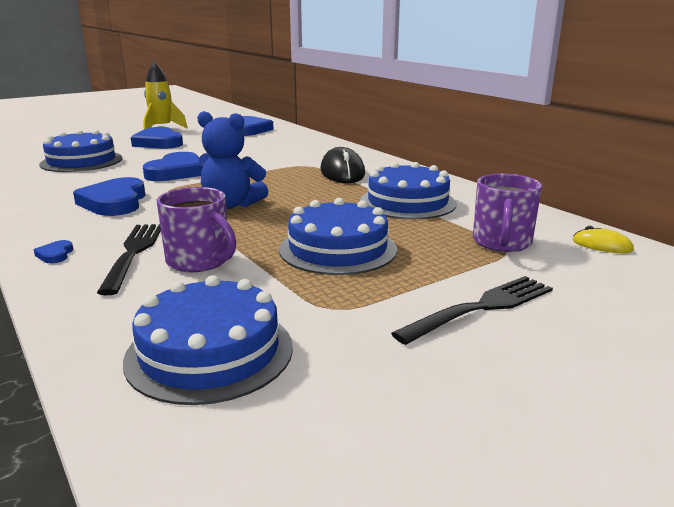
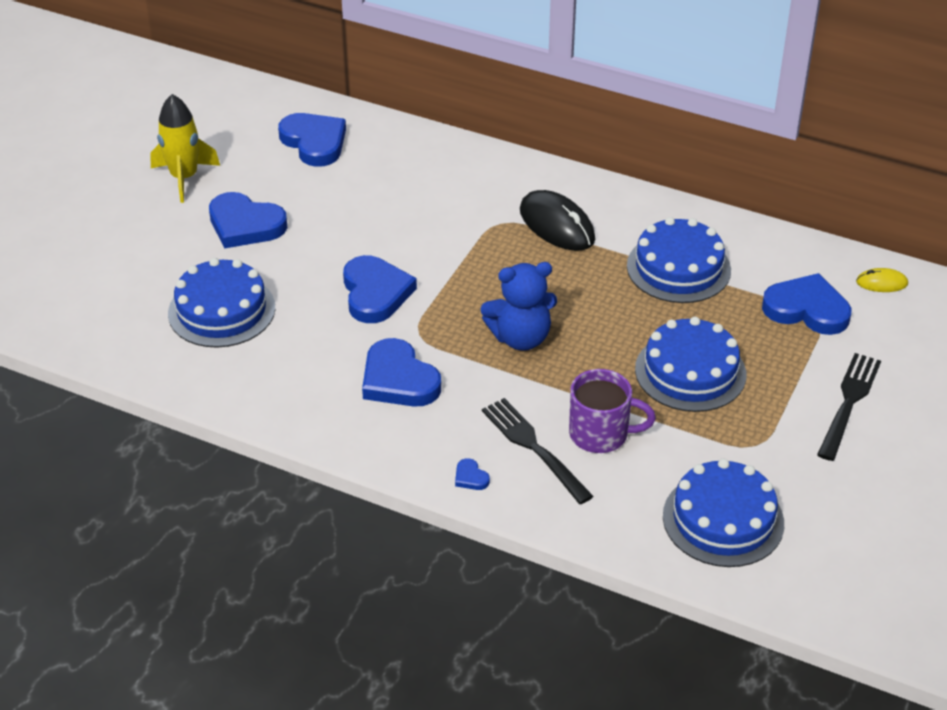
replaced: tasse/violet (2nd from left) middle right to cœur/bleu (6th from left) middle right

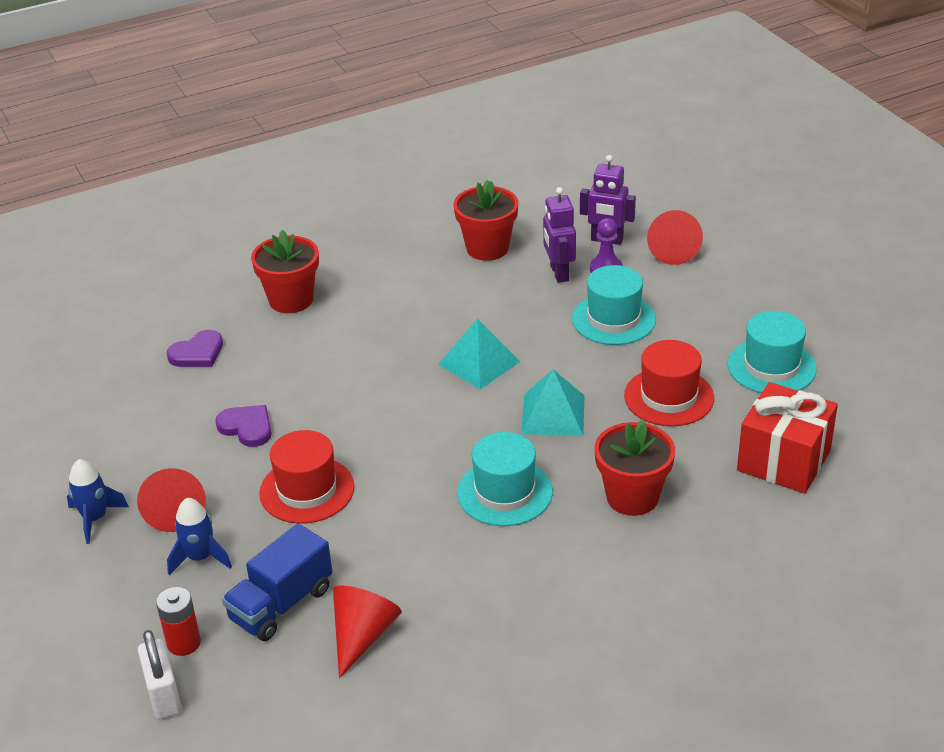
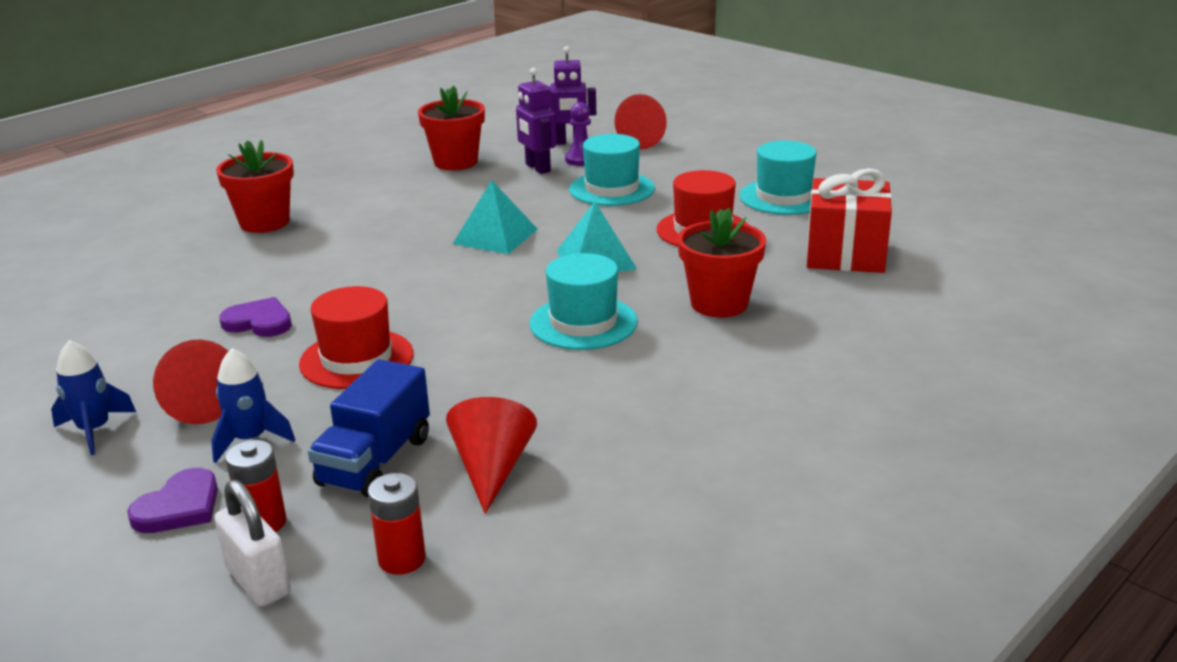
added: pile/rouge (2nd from left) bottom centre
moved: cœur/violet (1st from left) middle left to bottom left

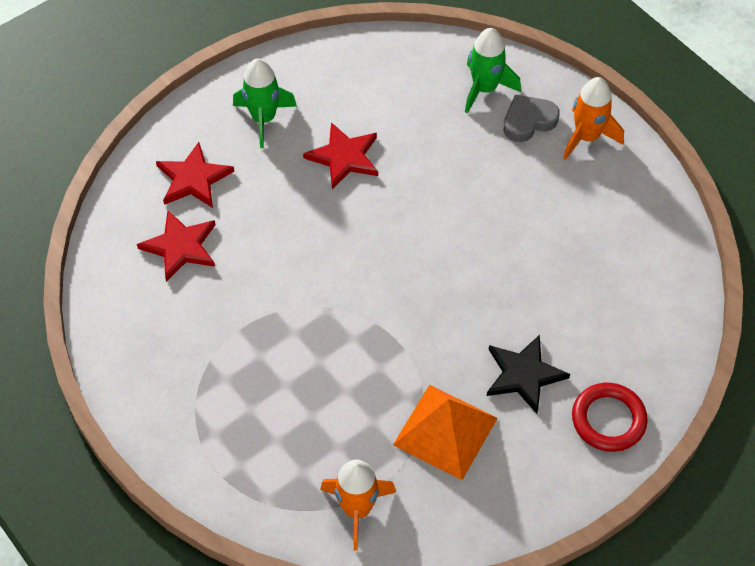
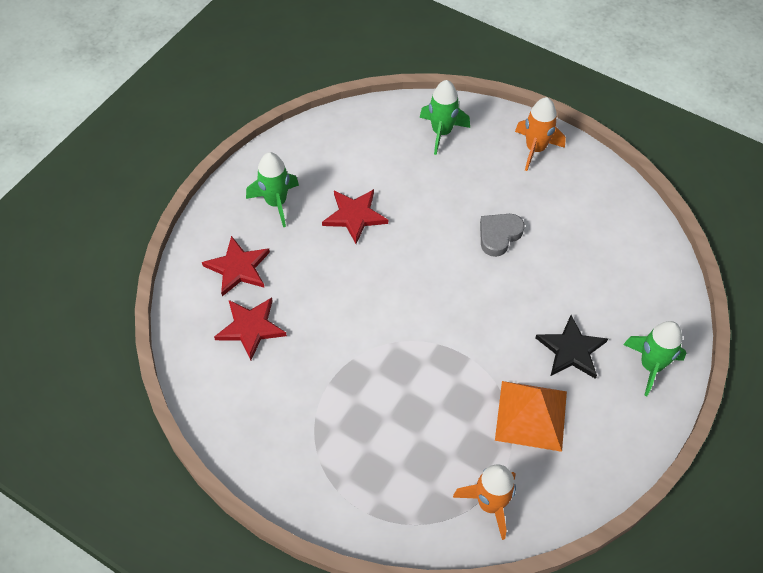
moved: cœur/gris top right to centre
replaced: anneau/rouge bottom right to fusée/vert (3rd from left) middle right

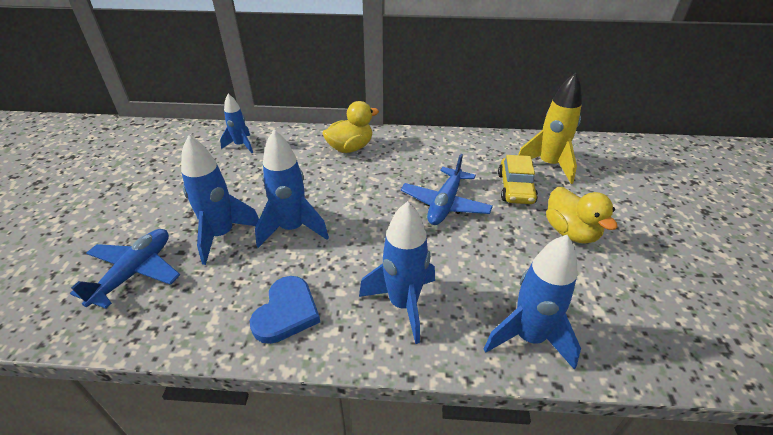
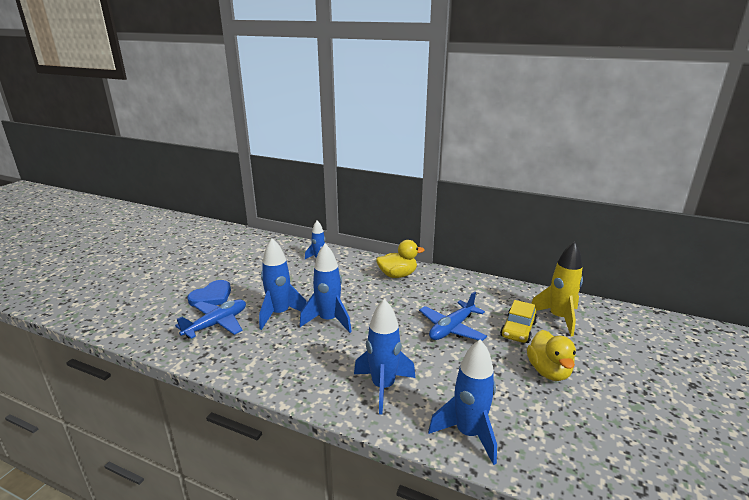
moved: cœur/bleu bottom centre to middle left

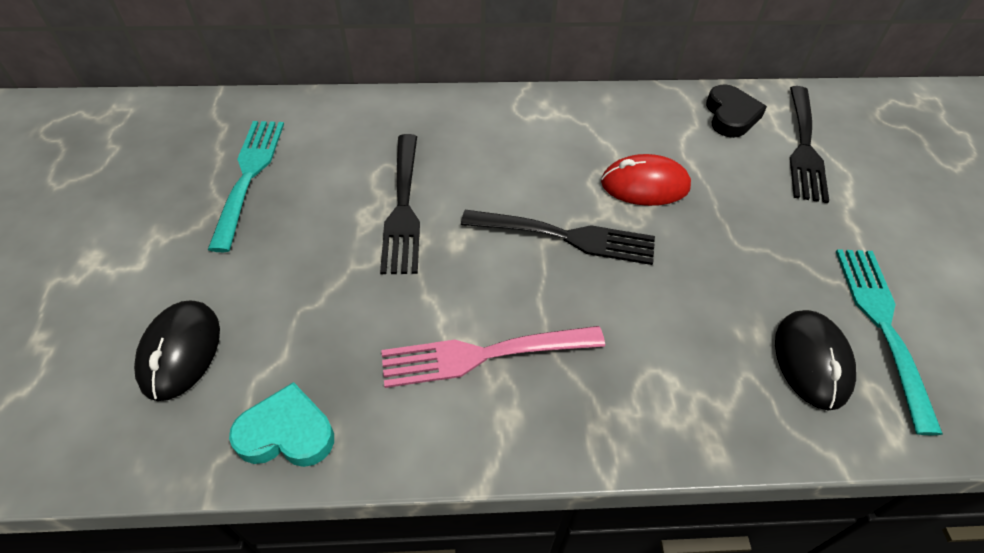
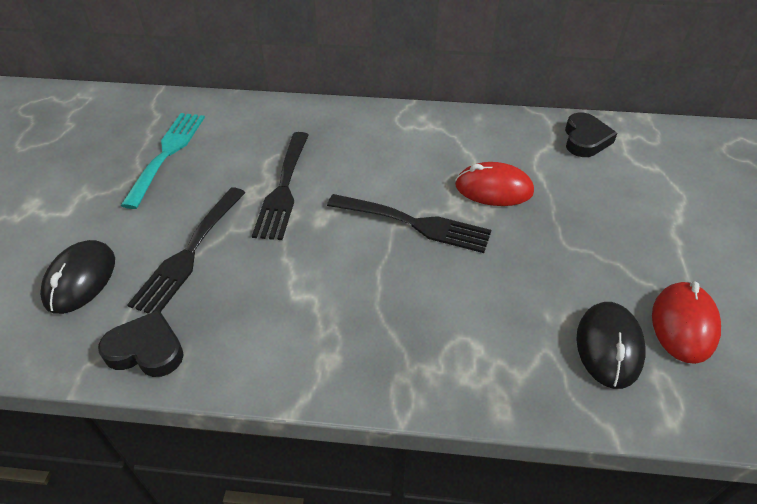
removed: fourchette/rose centre
moved: fourchette/noir (3rd from left in the first image) top right to fourchette/noir (1st from left) middle left
replaced: fourchette/turquoise (2nd from left) middle right to souris/rouge (2nd from left) middle right
recoloured: cœur/turquoise bottom left to cœur/noir (1st from left) bottom left

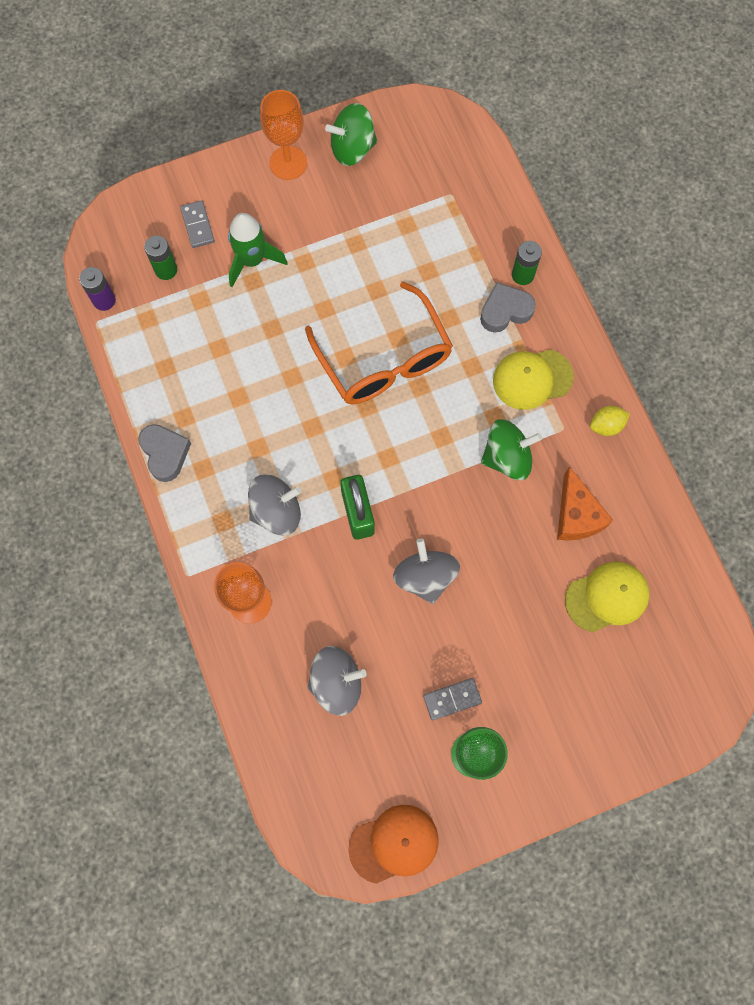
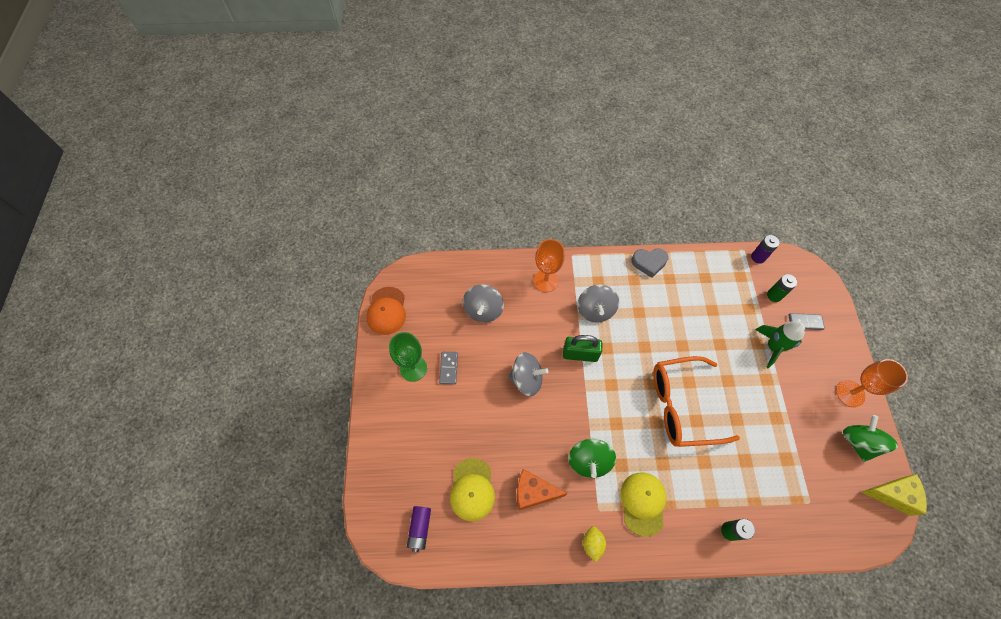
removed: cœur/gris (2nd from left) top right
added: pile/violet (1st from left) bottom centre; fromage/jaune bottom right

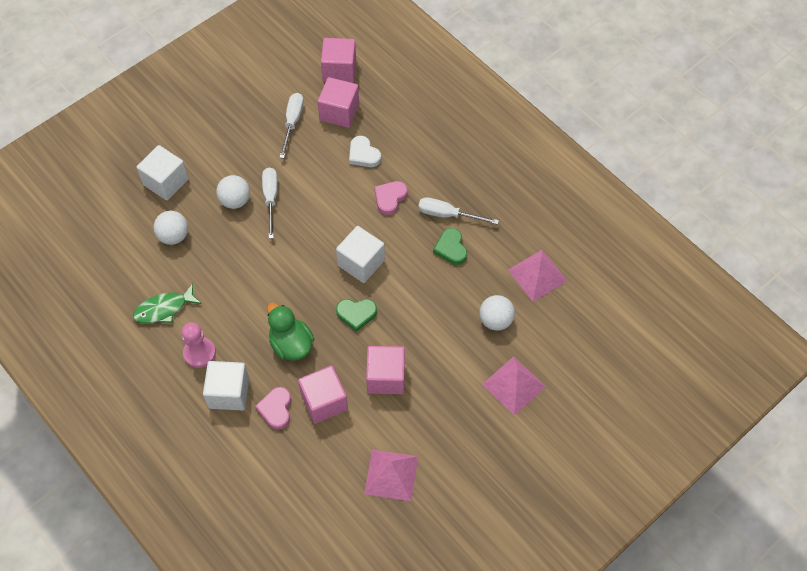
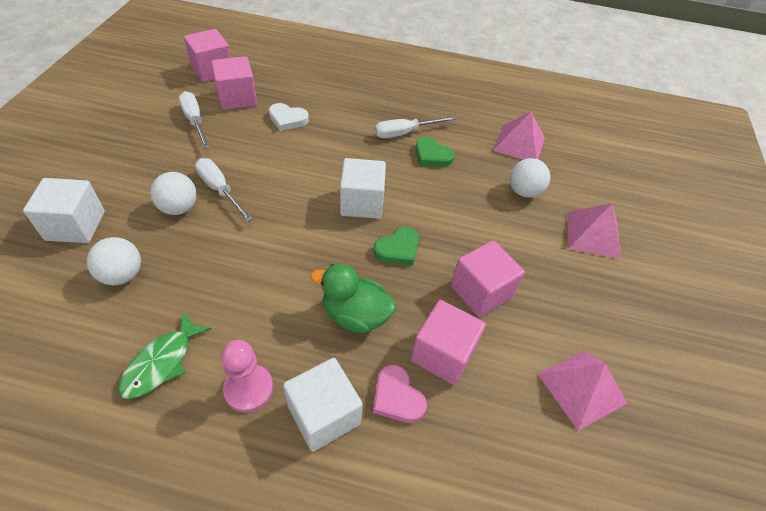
removed: cœur/rose (2nd from left) centre

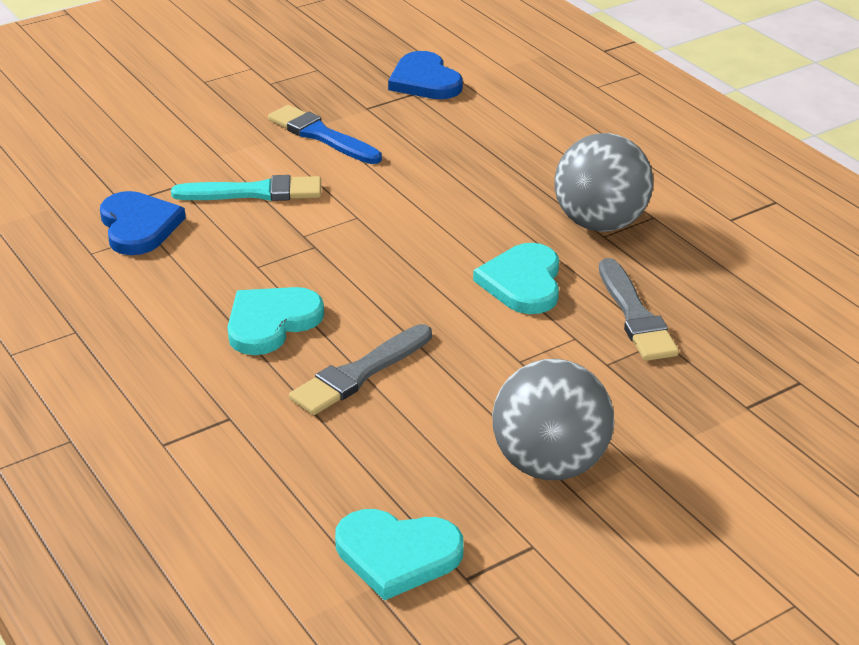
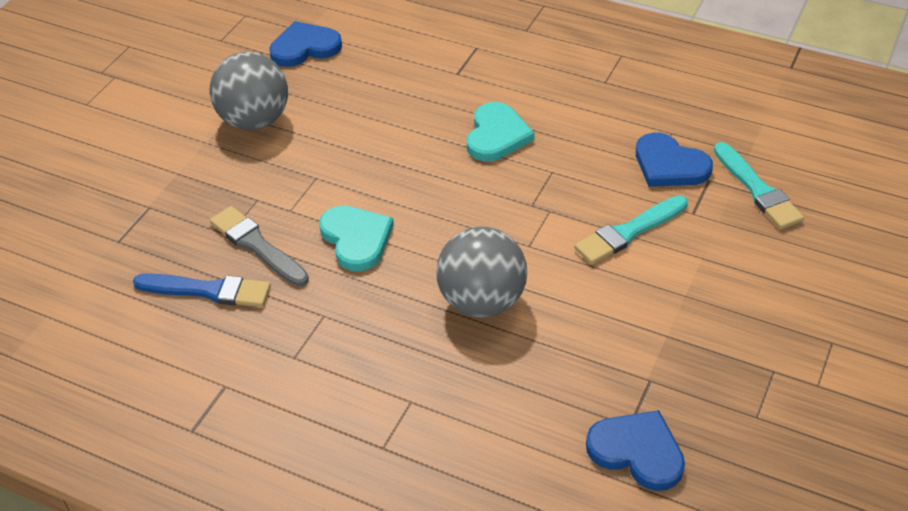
removed: pinceau/gris (1st from left) centre
added: pinceau/turquoise (2nd from left) middle right
moved: pinceau/bleu top centre to middle left; balle/gris (2nd from left) top right to centre
recoloured: cœur/turquoise (2nd from left) bottom centre to cœur/bleu (1st from left) top centre

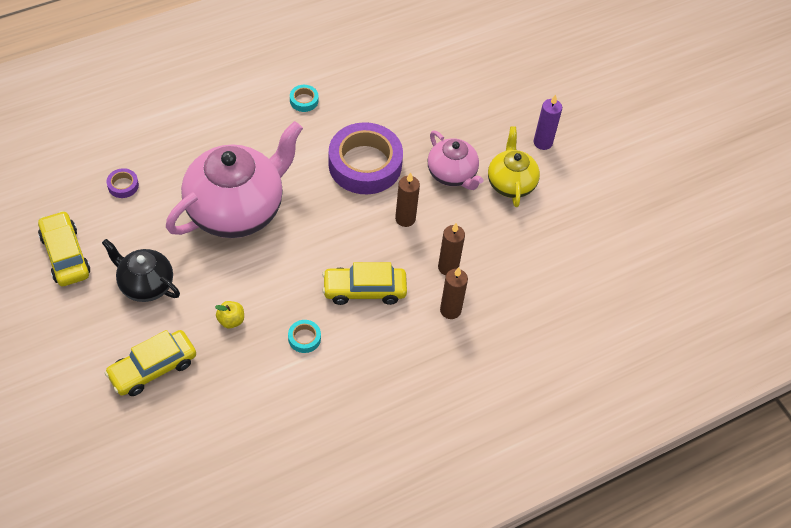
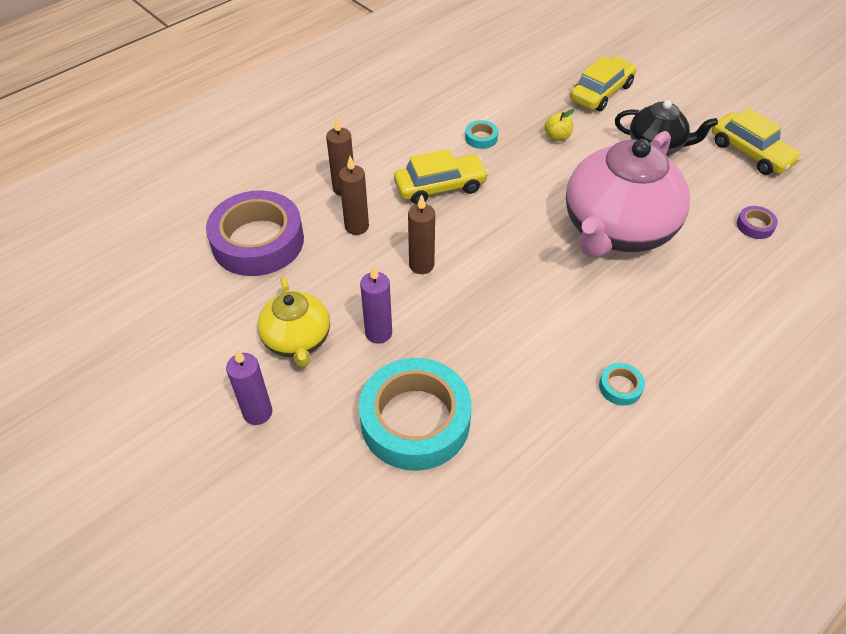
added: ruban adhésif/turquoise (1st from left) centre
moved: ruban adhésif/violet (2nd from left in the first image) top centre to ruban adhésif/violet (1st from left) middle left
replaced: théière/rose (2nd from left) top centre to bougie/violet (2nd from left) centre

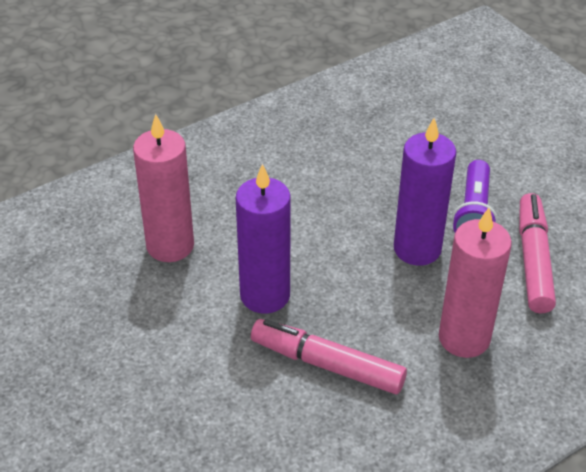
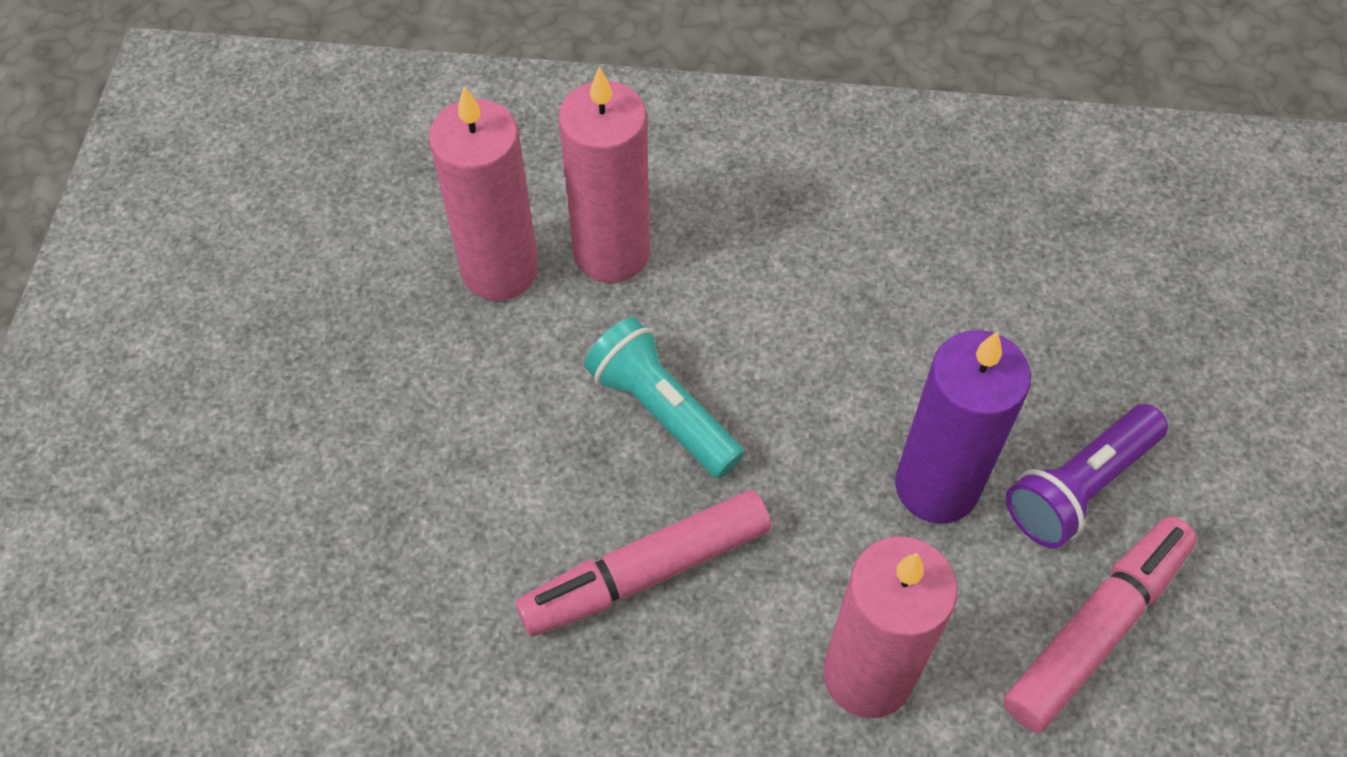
added: bougie/rose (1st from left) top centre
replaced: bougie/violet (1st from left) centre to lampe de poche/turquoise centre
turned: feutre/rose (1st from left) bottom centre = bottom centre 90 degrees counterclockwise

